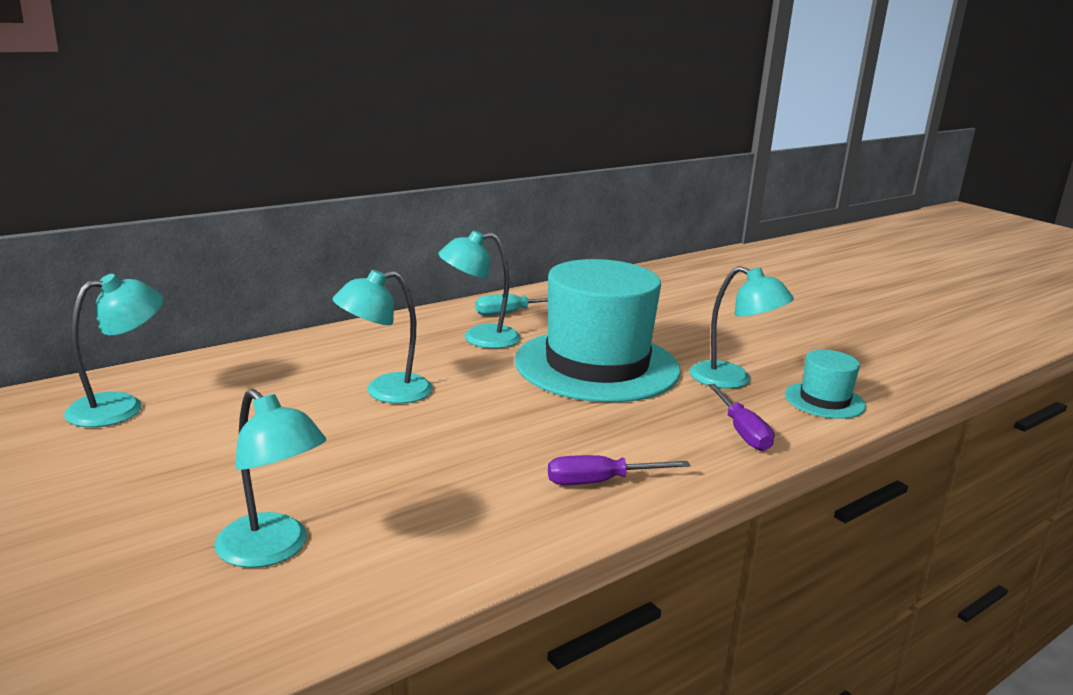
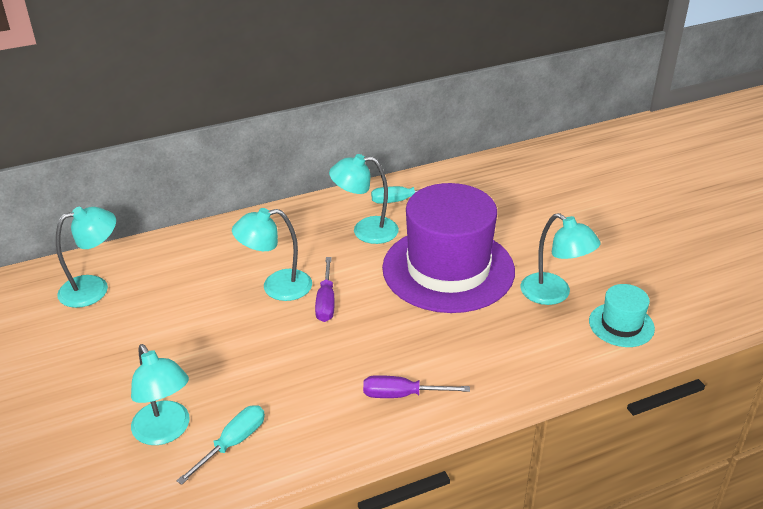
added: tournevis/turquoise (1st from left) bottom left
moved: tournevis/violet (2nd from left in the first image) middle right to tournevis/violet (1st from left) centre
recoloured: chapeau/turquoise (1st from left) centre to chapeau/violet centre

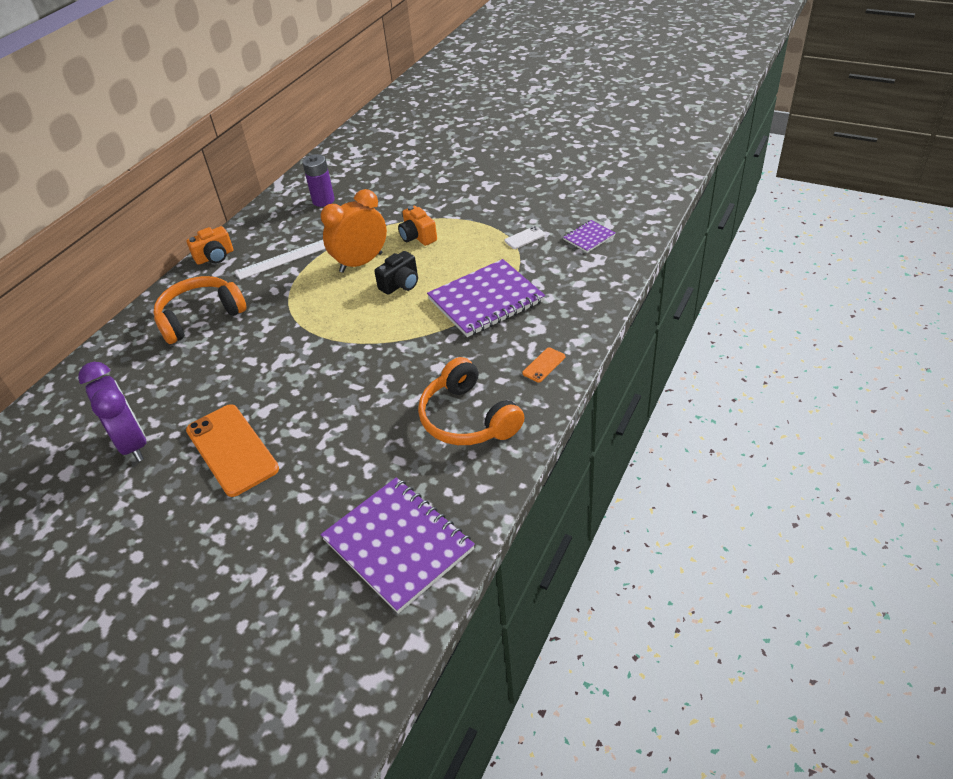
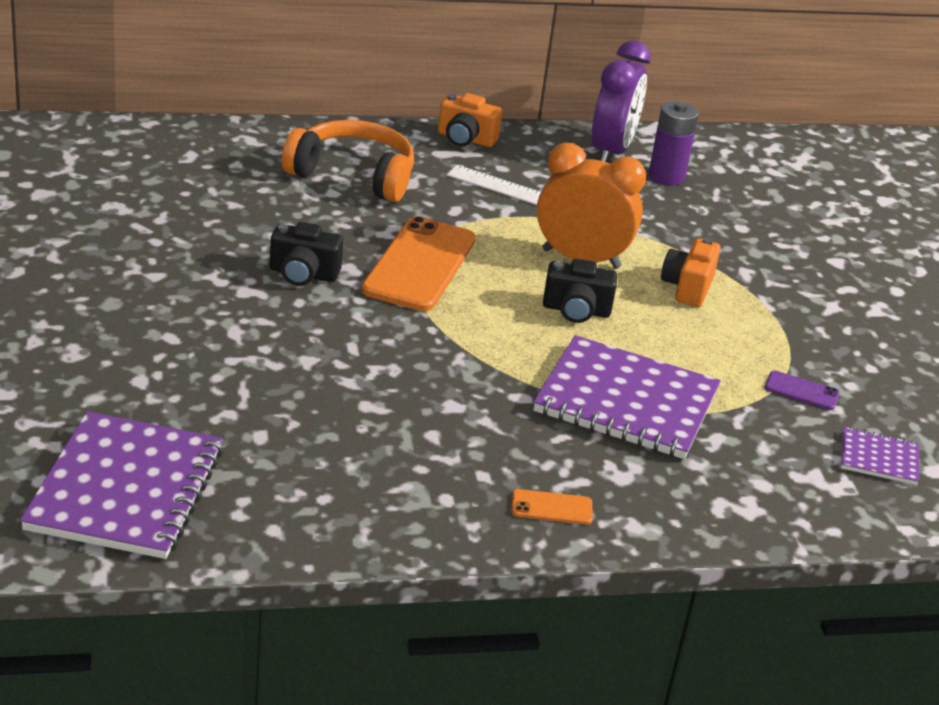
removed: casque audio/orange (2nd from left) centre
added: appareil photo/noir (1st from left) middle left
moved: réveil/violet middle left to top centre; téléphone/orange (1st from left) middle left to centre
recoloured: téléphone/blanc top centre to téléphone/violet middle right

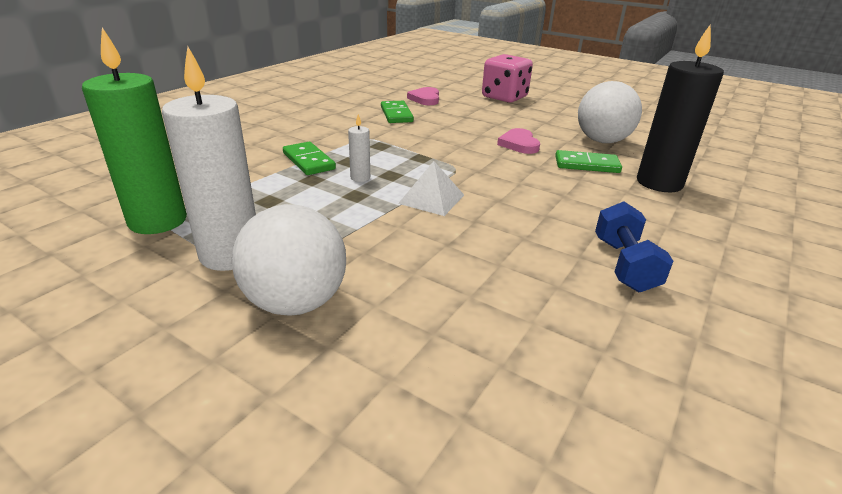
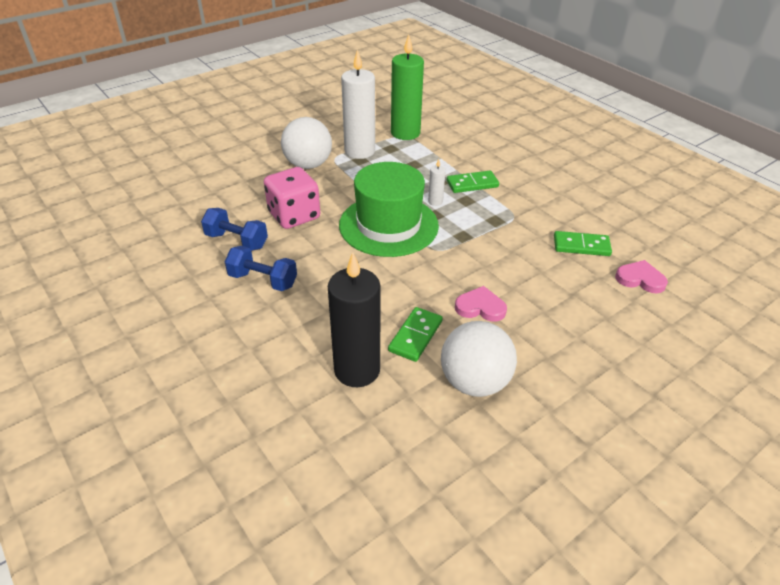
added: haltère/bleu (1st from left) middle left
moved: dé/rose top centre to centre
replaced: pyramide/blanc centre to chapeau/vert centre

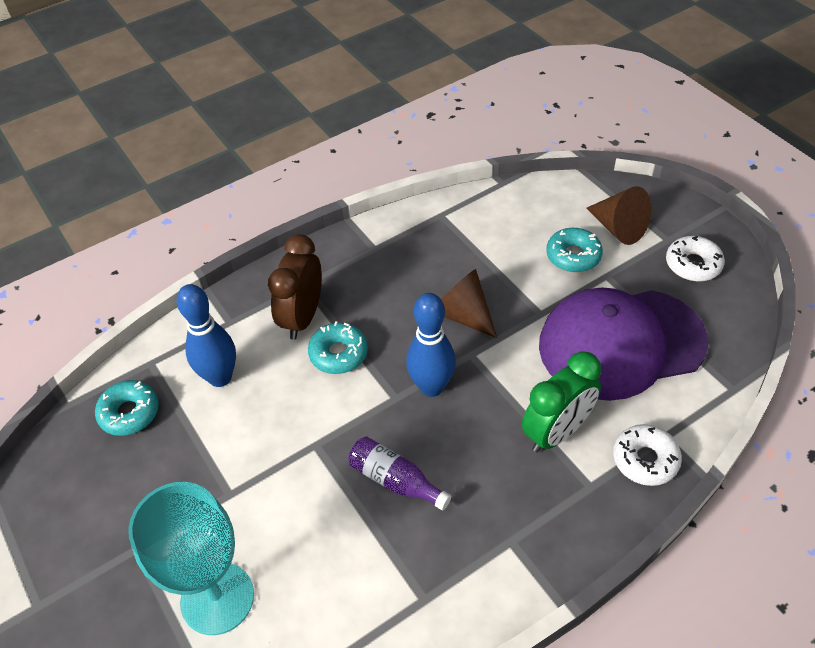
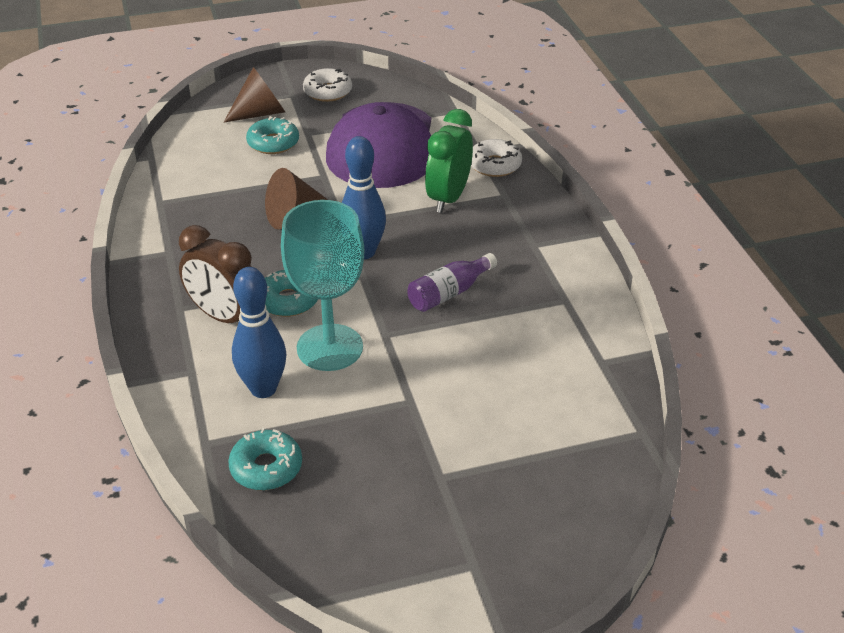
moved: verre à pied/turquoise bottom left to centre
turned: réveil/vert middle right = top centre 135 degrees counterclockwise

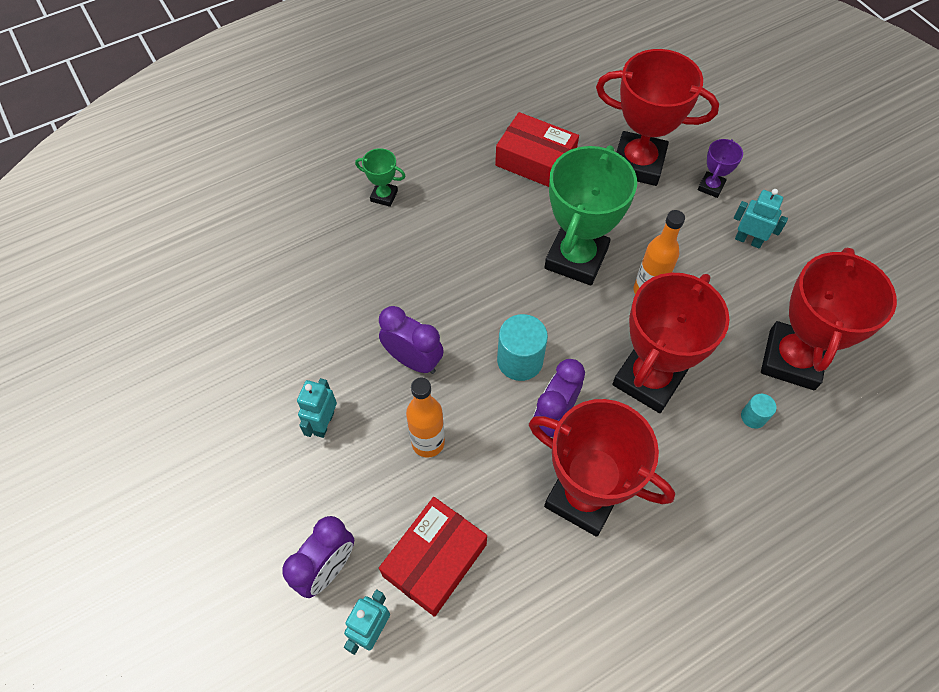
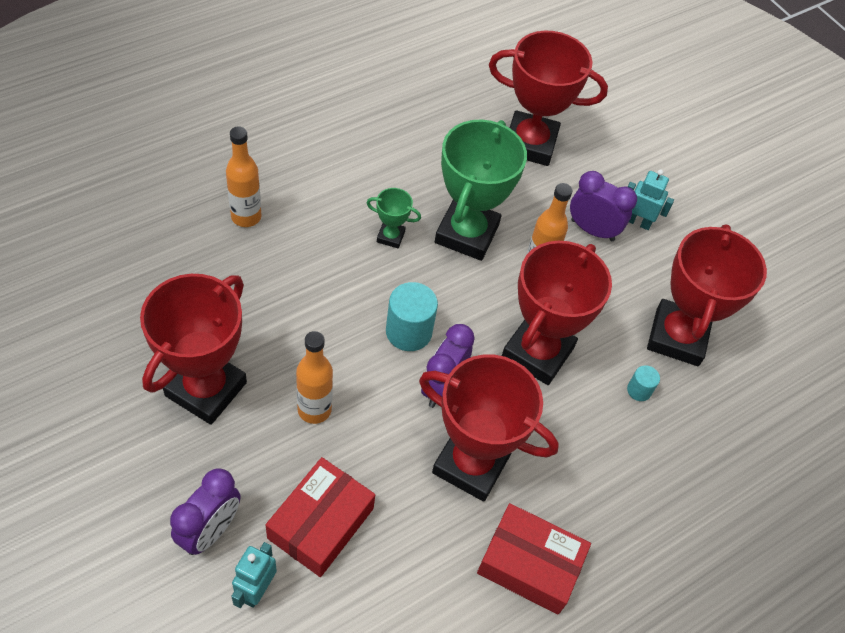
removed: trophée/violet top right
added: bouteille/orange (1st from left) top left
moved: trophée/vert (1st from left) top centre to centre; réveil/violet (2nd from left in the first image) centre to réveil/violet (3rd from left) top right; boîte/rouge (2nd from left) top centre to bottom centre
replaced: robot/turquoise (1st from left) centre to trophée/rouge (1st from left) middle left

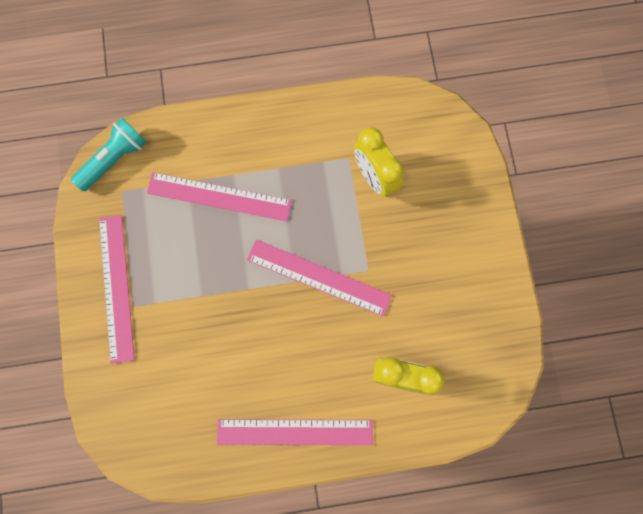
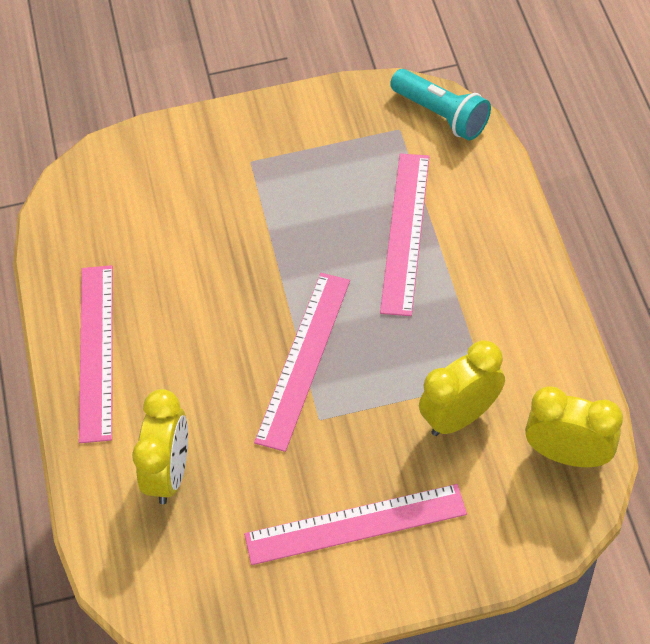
added: réveil/jaune (3rd from left) middle right
moved: règle/rose (1st from left in the first image) middle left to règle/rose (3rd from left) bottom centre

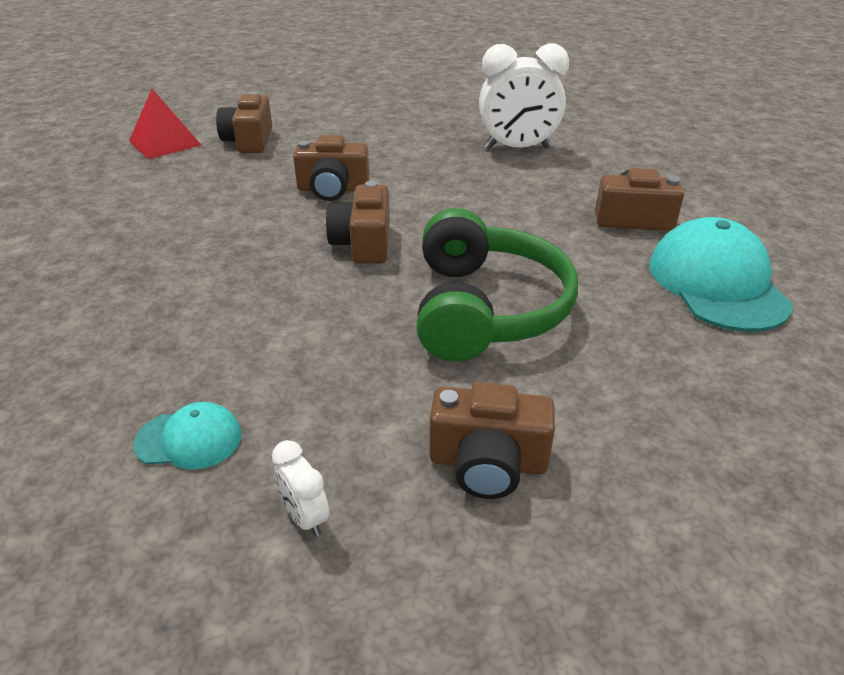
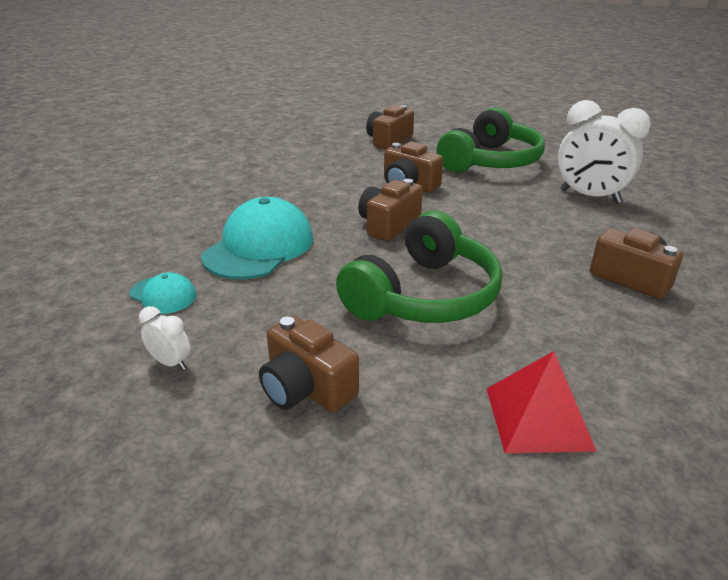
added: casque audio/vert (2nd from left) top right
moved: pyramide/rouge top left to bottom right; casquette/turquoise (2nd from left) middle right to centre
turned: réveil/blanc (1st from left) bottom centre = middle left 120 degrees clockwise

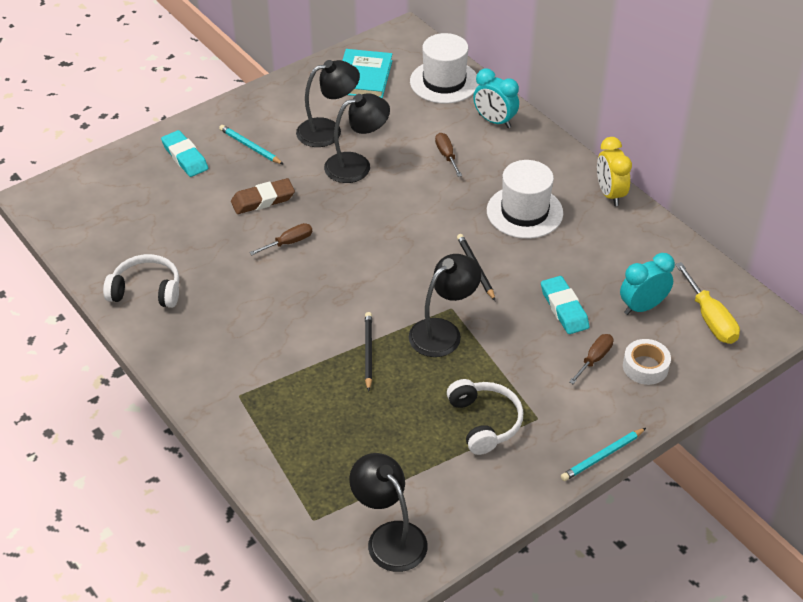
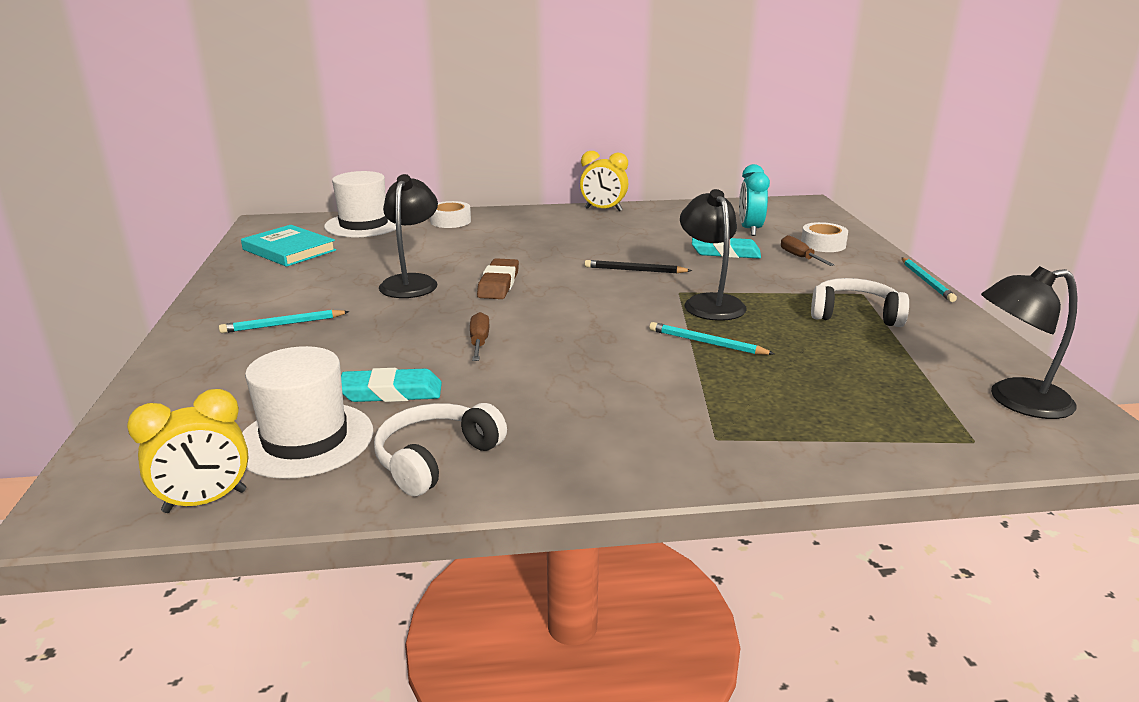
removed: lampe/noir (1st from left) top centre; tournevis/marron (2nd from left) top centre; tournevis/jaune middle right
added: réveil/jaune (1st from left) middle left
moved: gomme/turquoise (1st from left) top left to centre; gomme/marron top left to centre; chapeau/blanc (2nd from left in the first image) top centre to chapeau/blanc (1st from left) middle left
replaced: réveil/turquoise (1st from left) top centre to ruban adhésif/blanc (1st from left) top centre
recoloured: crayon/noir (1st from left) centre to crayon/turquoise (2nd from left) centre

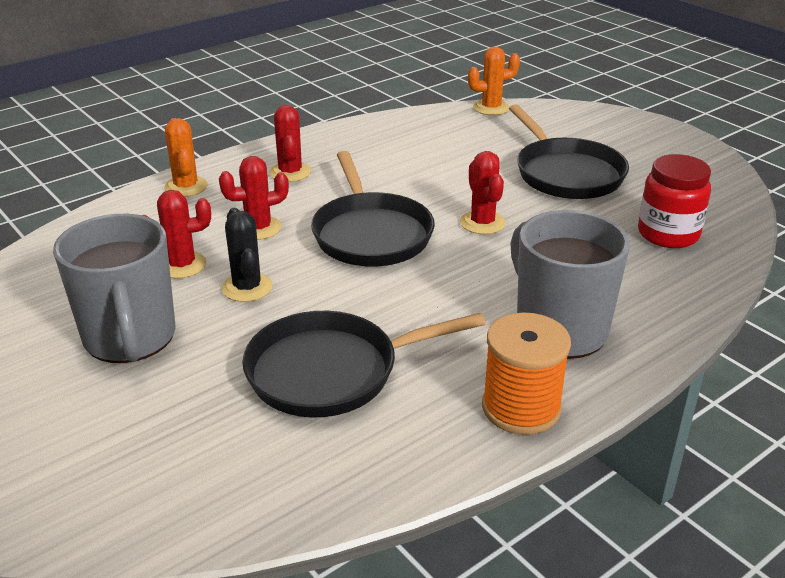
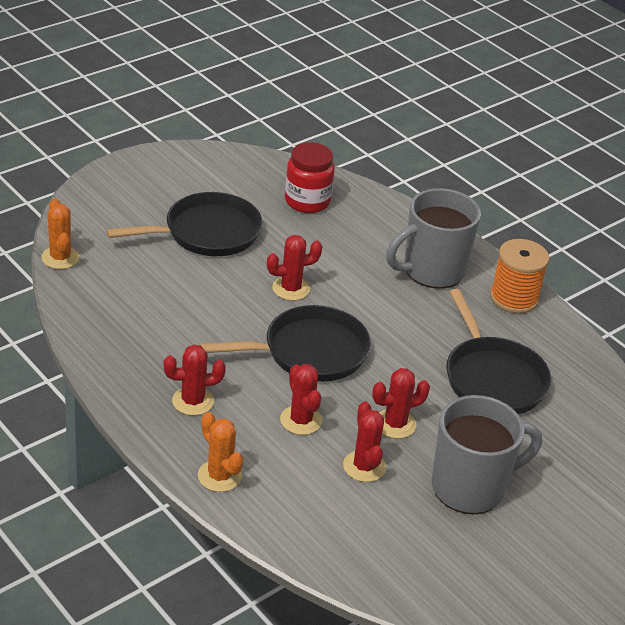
recoloured: cactus/noir middle left to cactus/rouge (5th from left) centre
turned: cactus/orange (1st from left in the first image) top left = bottom centre 75 degrees clockwise

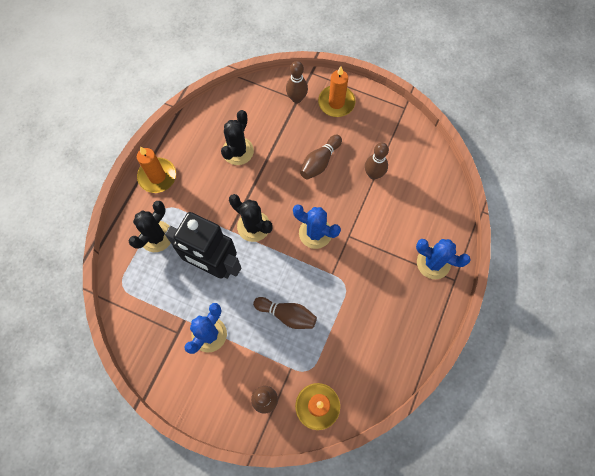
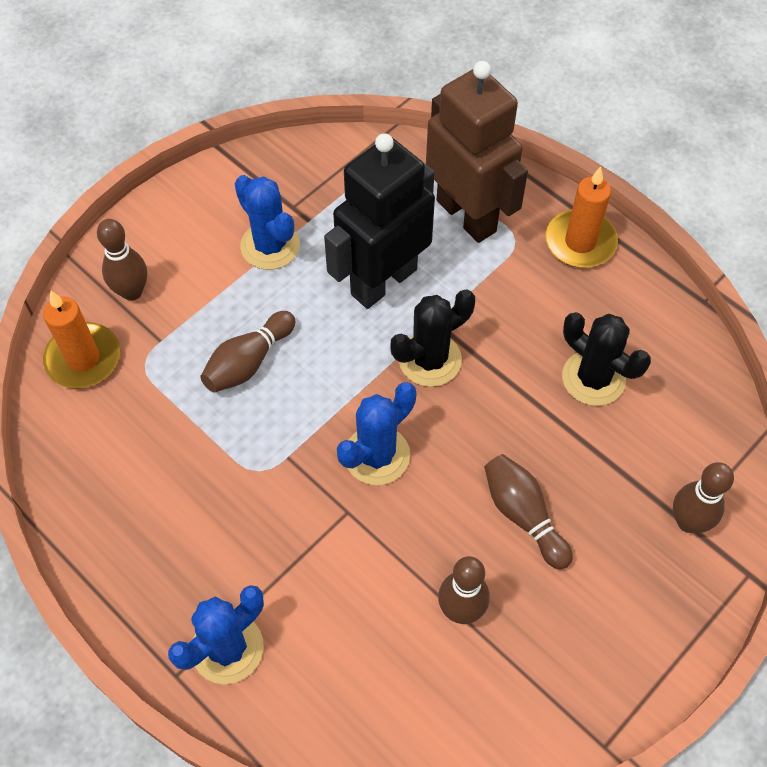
removed: bougie/orange (3rd from left) top centre
replaced: cactus/noir (1st from left) middle left to robot/marron top centre

